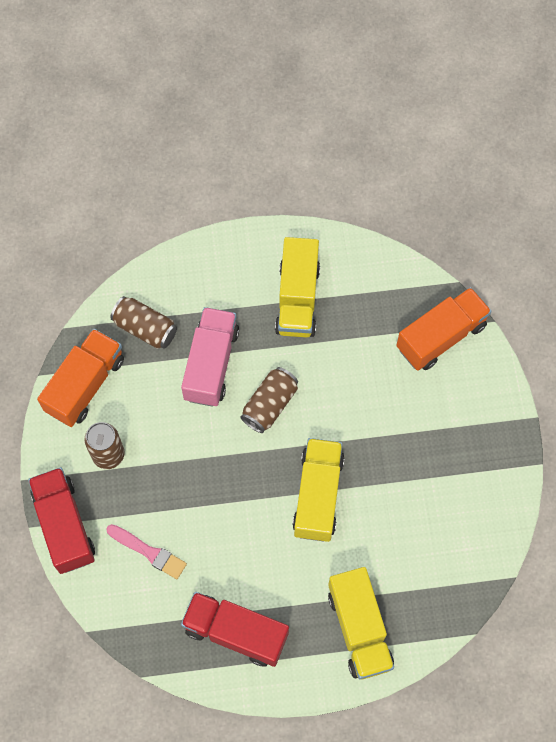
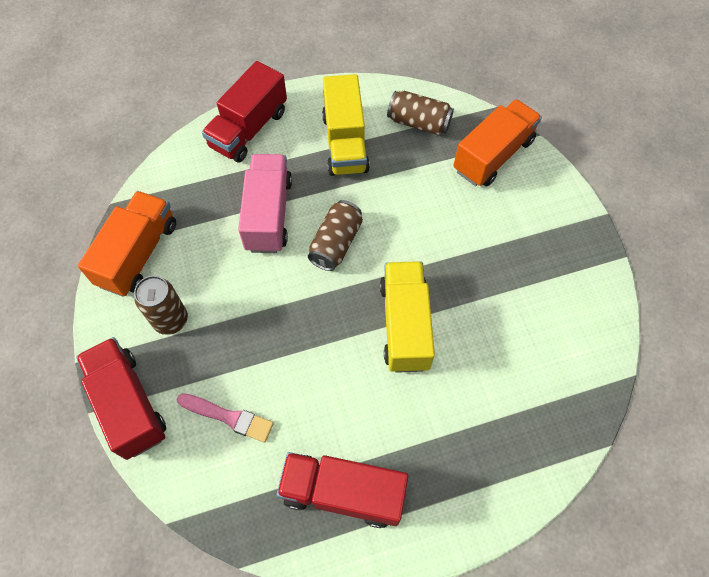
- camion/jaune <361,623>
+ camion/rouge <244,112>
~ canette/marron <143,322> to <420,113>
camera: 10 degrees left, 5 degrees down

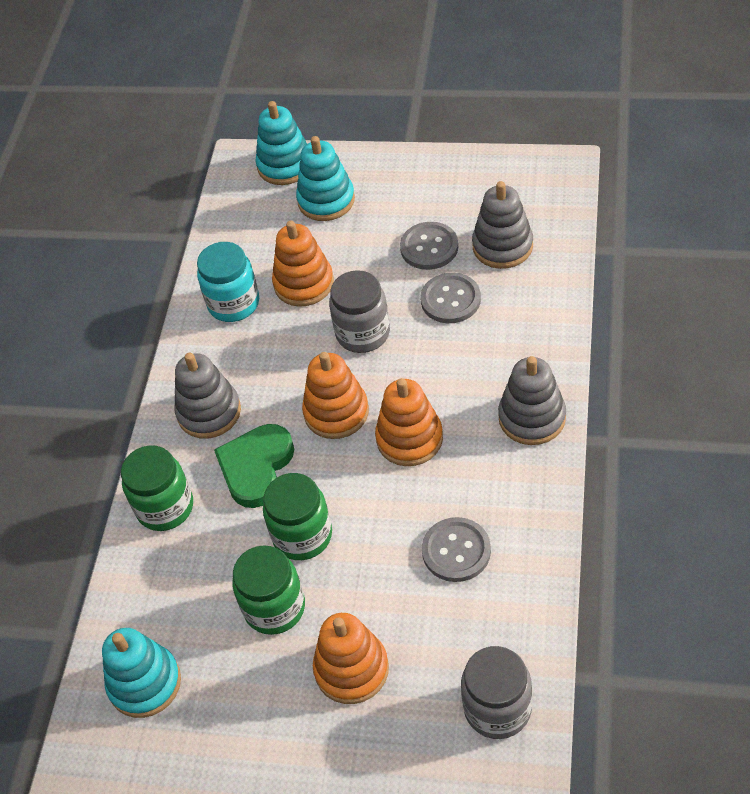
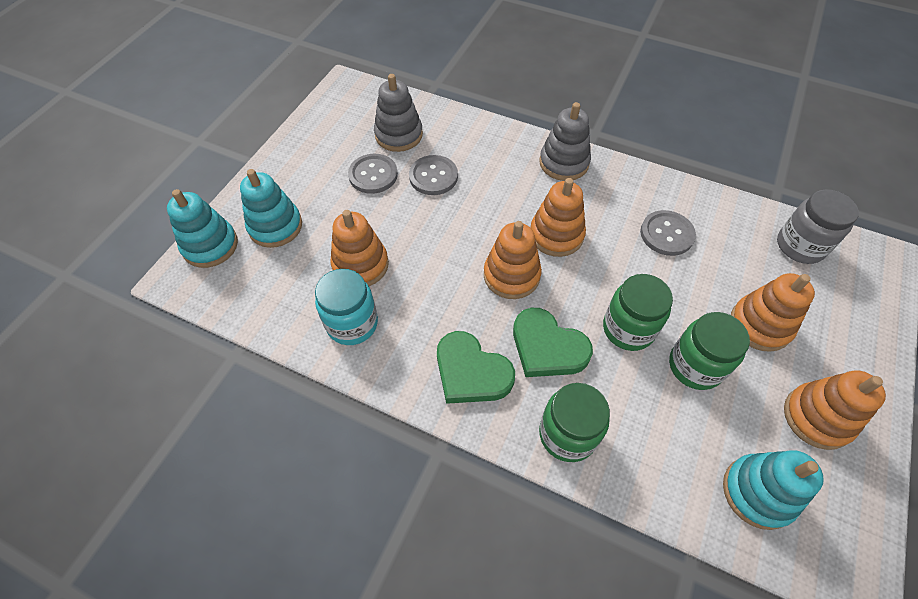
- bocal/gris <359,311>
+ jouet à empiler/orange <835,410>
~ jouet à empiler/gris <208,396> to cœur/vert <476,367>
camera: 80 degrees left, 5 degrees up

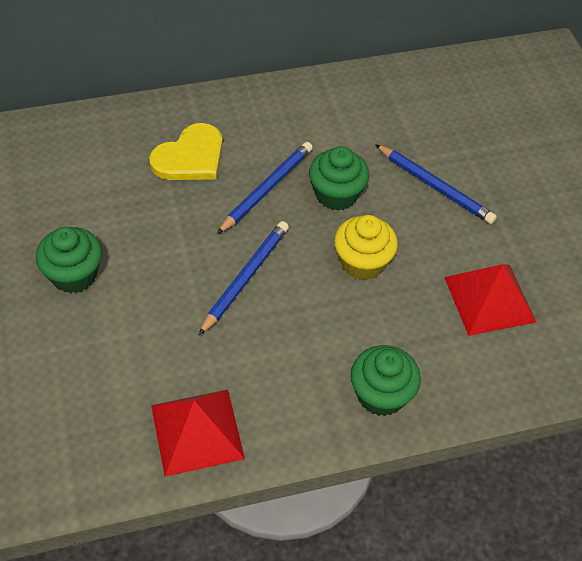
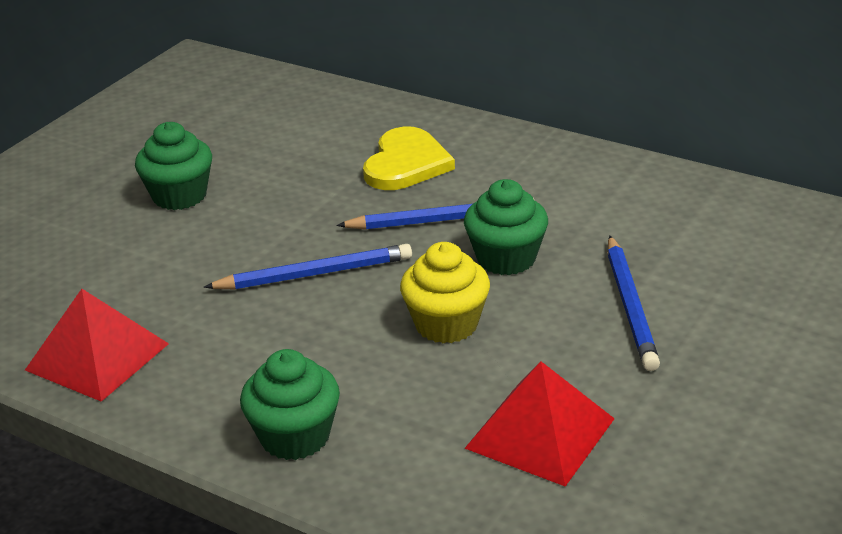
~ cœur/jaune <185,151> = <409,158> 75 degrees counterclockwise
camera: 50 degrees right, 20 degrees down

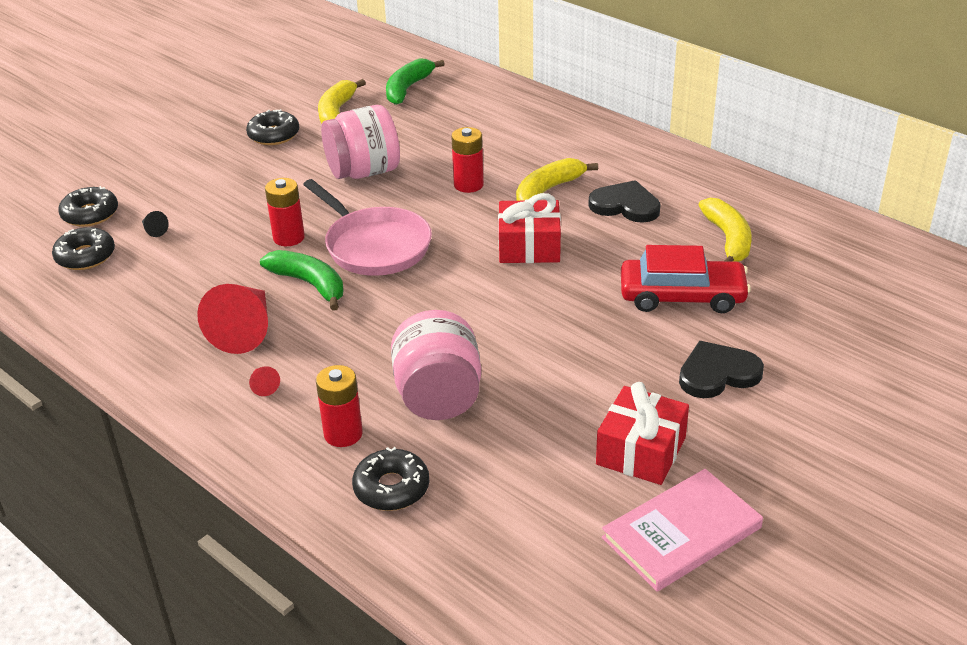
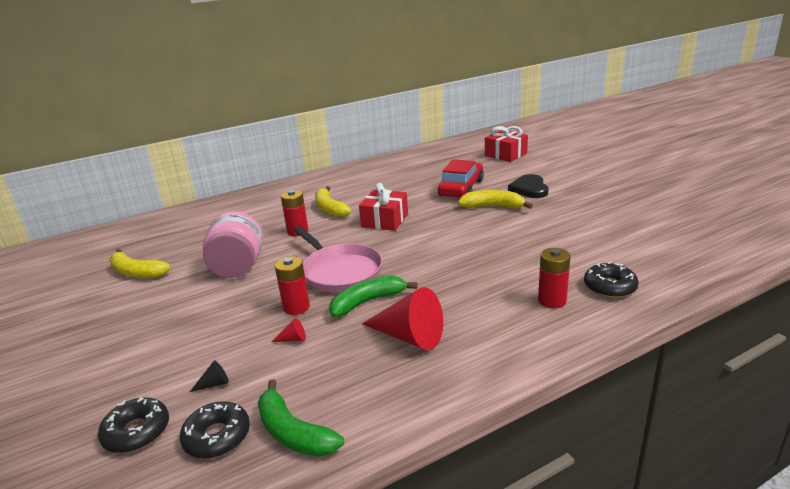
- beignet/noir <272,127>
- bocal/rose <436,365>
- cœur/noir <624,201>
- livre/rose <682,530>
~ cône/rouge <264,381> to <288,330>
~ banane/vert <415,81> to <300,418>
~ cadeau/rouge <642,433> to <506,144>
~ banane/jaune <725,230> to <495,199>
~ poêle/rose <367,227> = <338,259> 75 degrees clockwise
camera: 70 degrees left, 10 degrees down

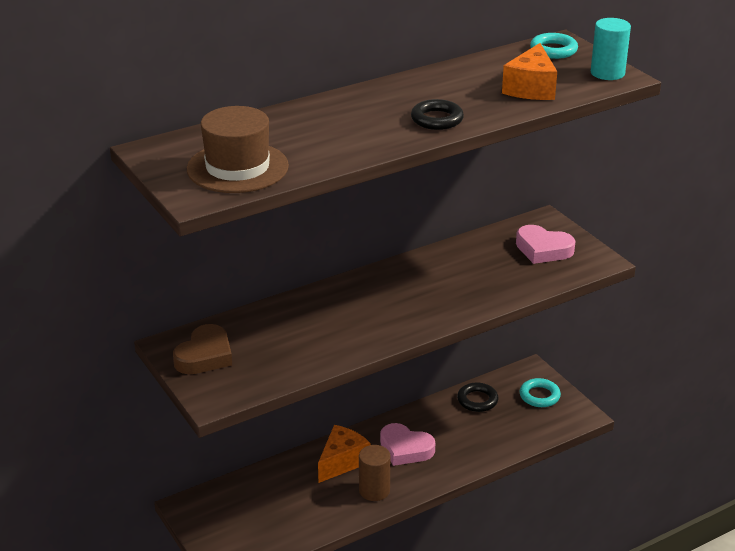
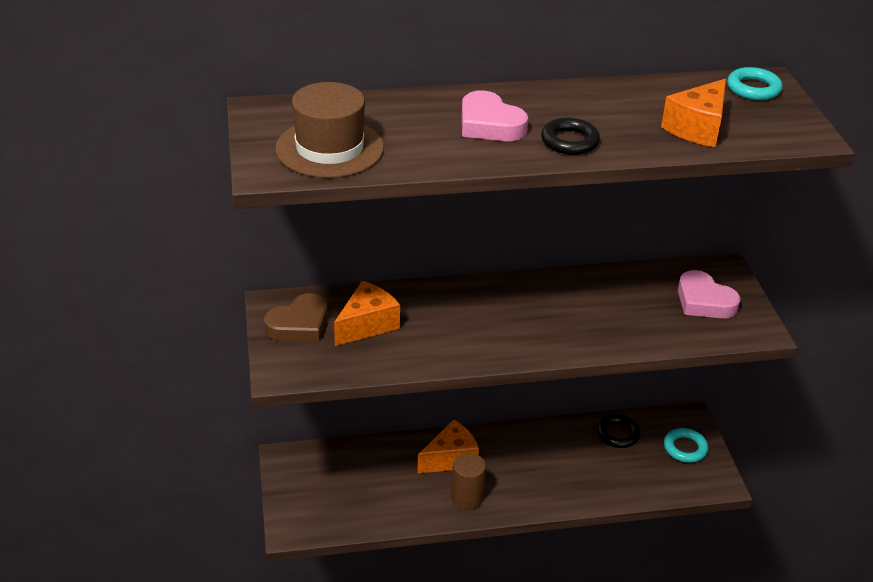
- cylindre/turquoise <611,49>
+ fromage/orange <367,313>
~ cœur/rose <407,444> to <495,115>
camera: 20 degrees right, 5 degrees up

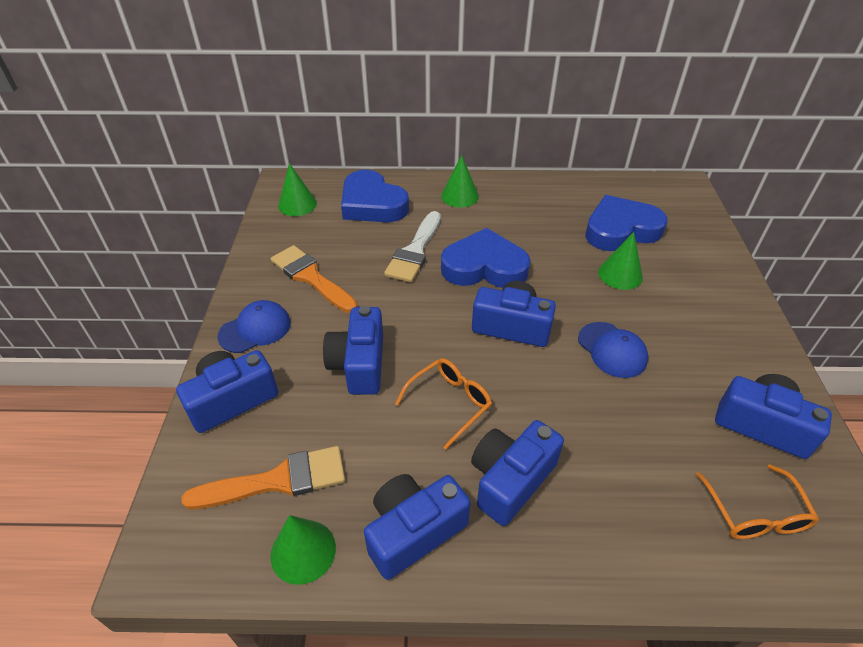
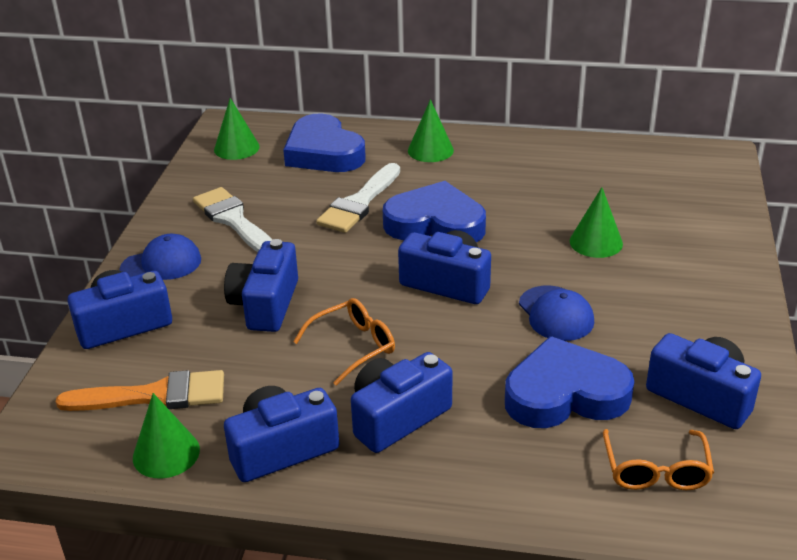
~ cœur/bleu <626,223> to <569,382>
~ pinceau/orange <314,279> to pinceau/blanc <232,219>
camera: 10 degrees right, 10 degrees down

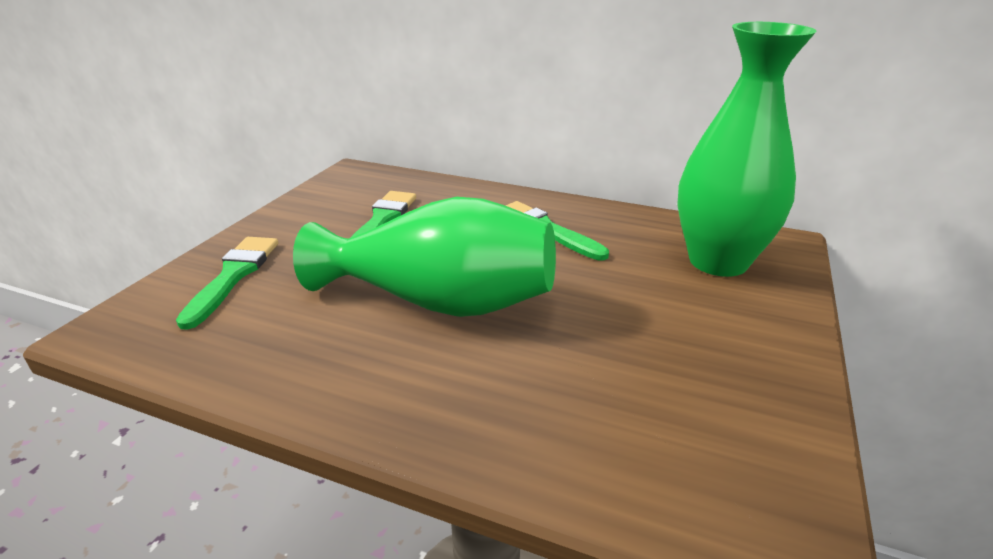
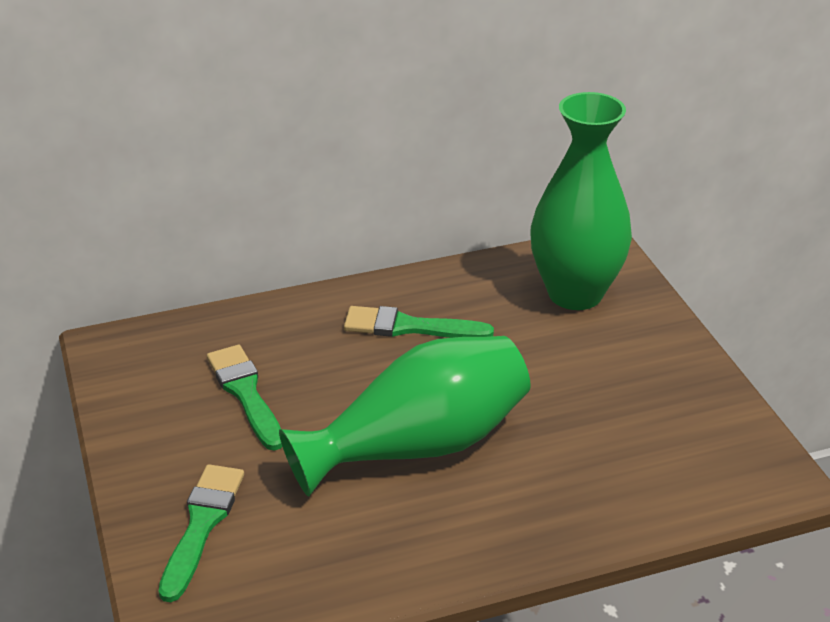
~ pinceau/vert <227,283> = <201,533> 45 degrees clockwise
camera: 40 degrees left, 5 degrees up

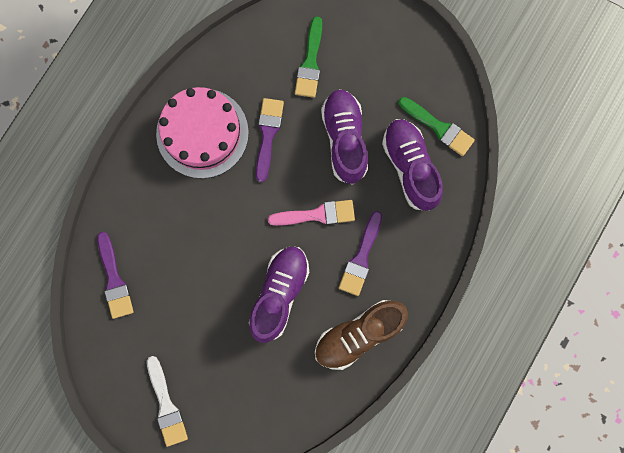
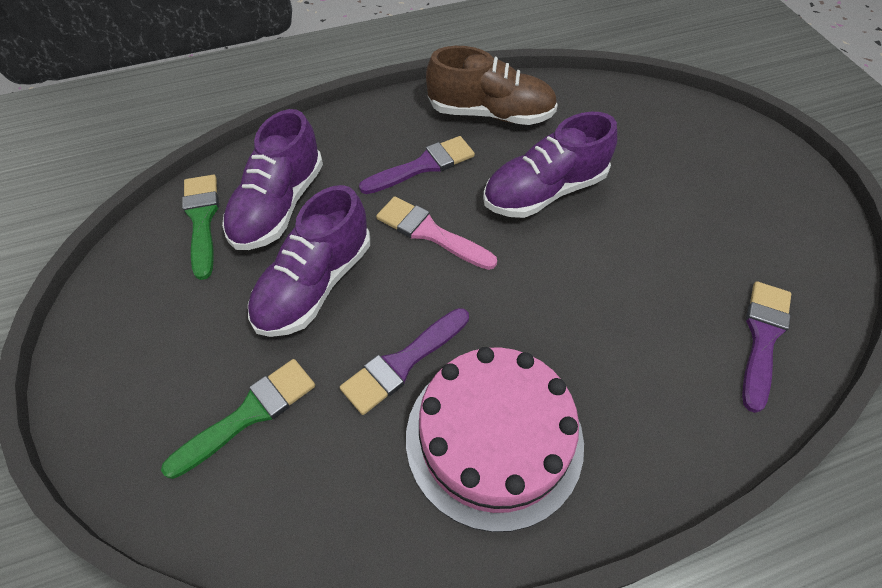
- pinceau/blanc <167,401>
camera: 140 degrees left, 25 degrees down

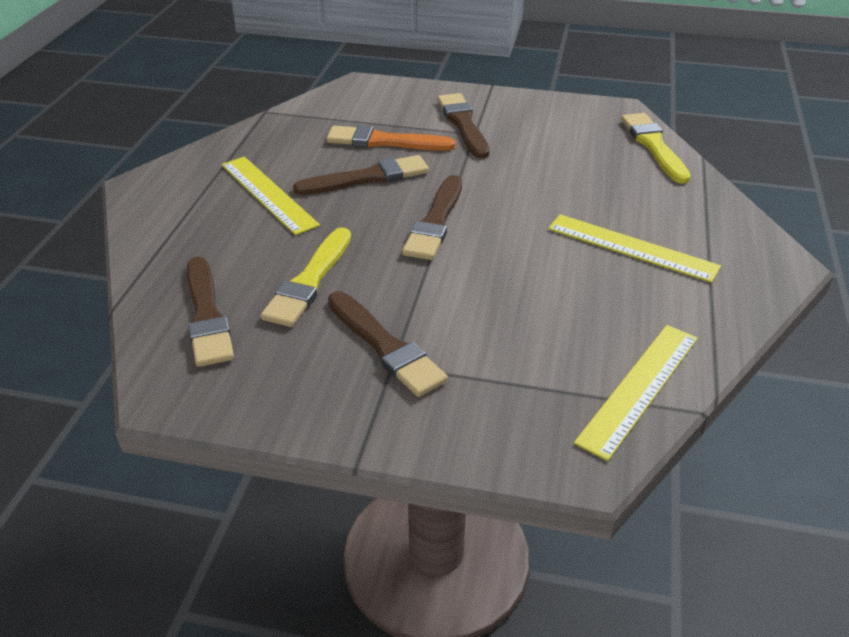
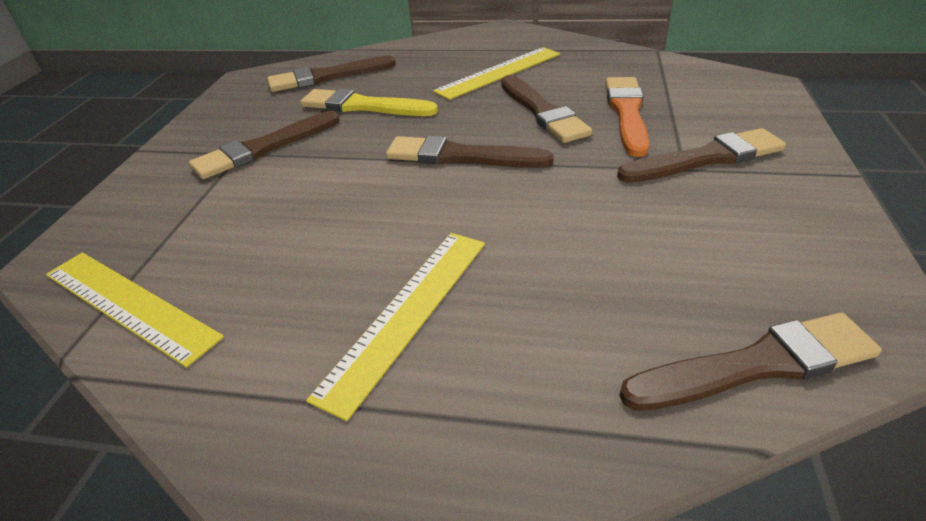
~ pinceau/jaune <656,148> to pinceau/marron <750,361>
camera: 90 degrees right, 0 degrees up

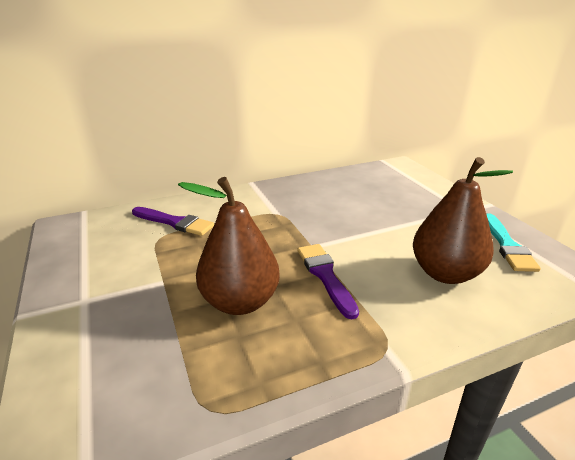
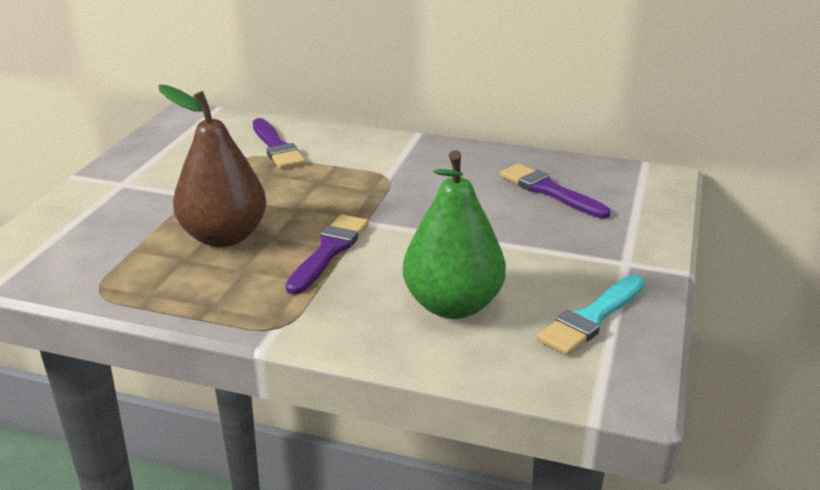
+ pinceau/violet <555,190>
~ poire/marron <463,220> to poire/vert <454,234>
camera: 40 degrees right, 0 degrees up

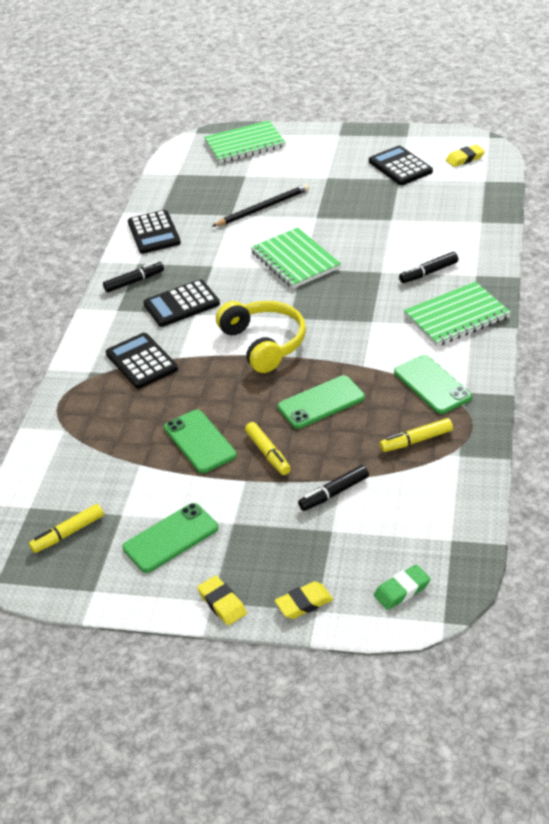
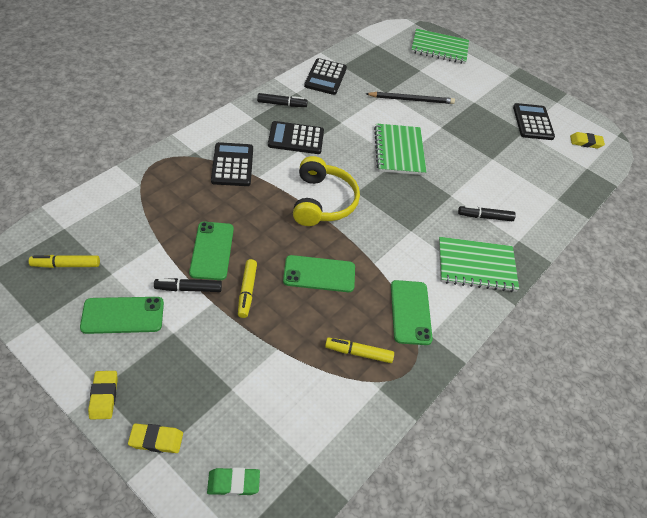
~ feutre/noir <333,488> to <188,285>
camera: 20 degrees right, 10 degrees up

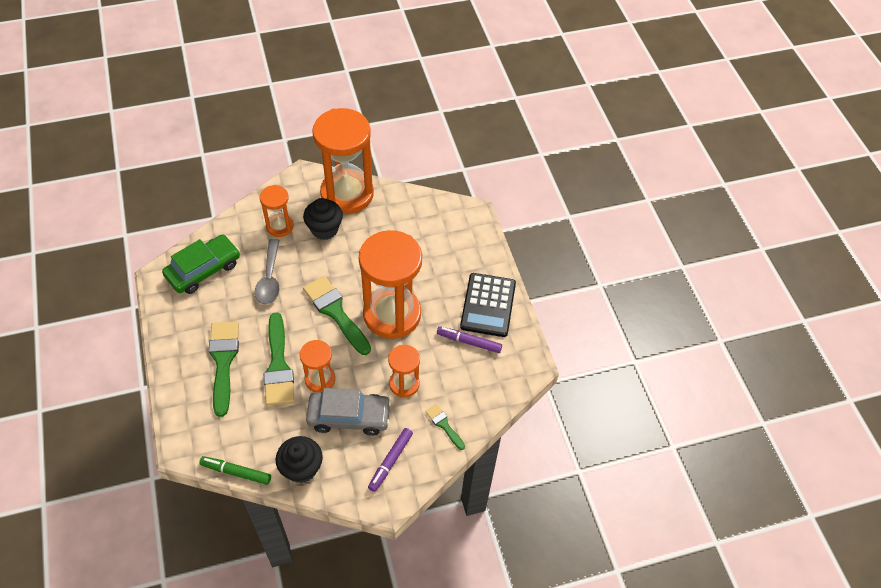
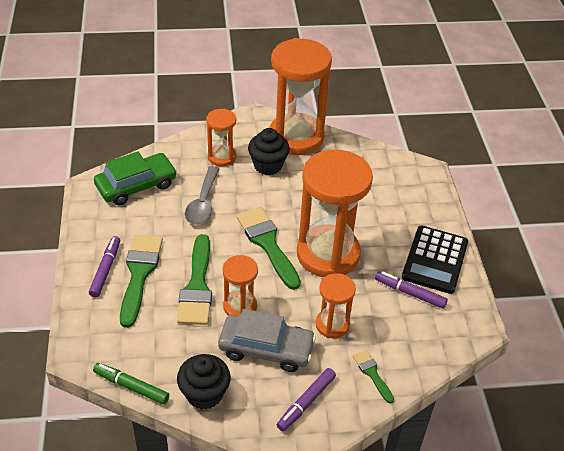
+ feutre/violet <104,266>
camera: 10 degrees right, 10 degrees down

